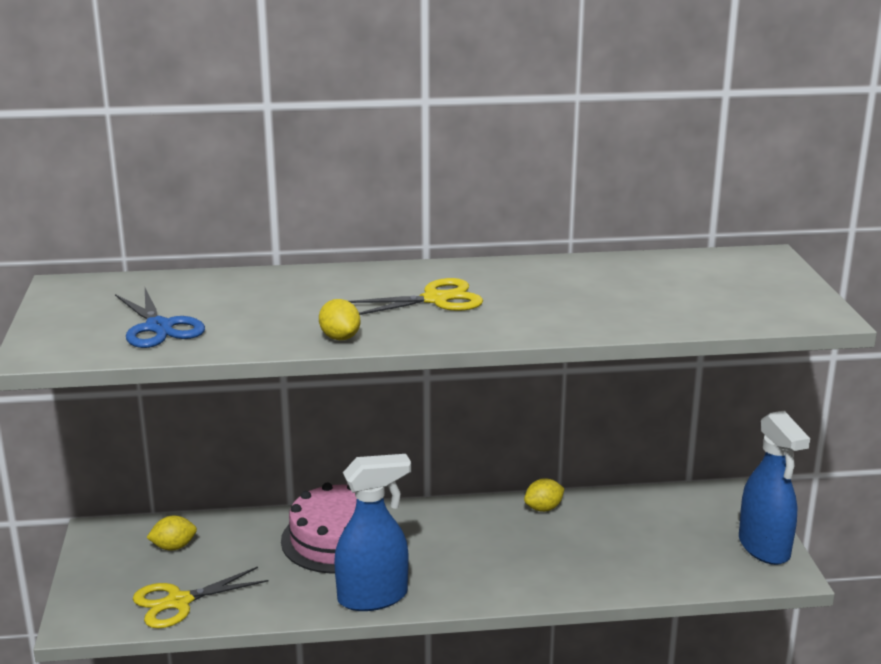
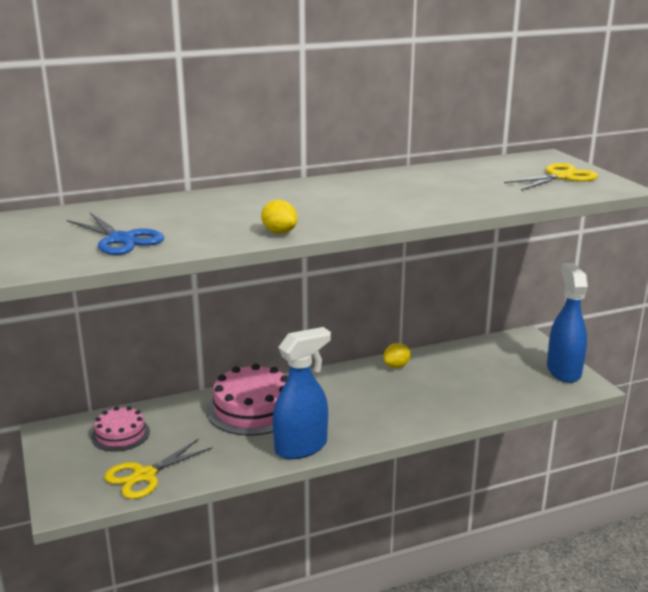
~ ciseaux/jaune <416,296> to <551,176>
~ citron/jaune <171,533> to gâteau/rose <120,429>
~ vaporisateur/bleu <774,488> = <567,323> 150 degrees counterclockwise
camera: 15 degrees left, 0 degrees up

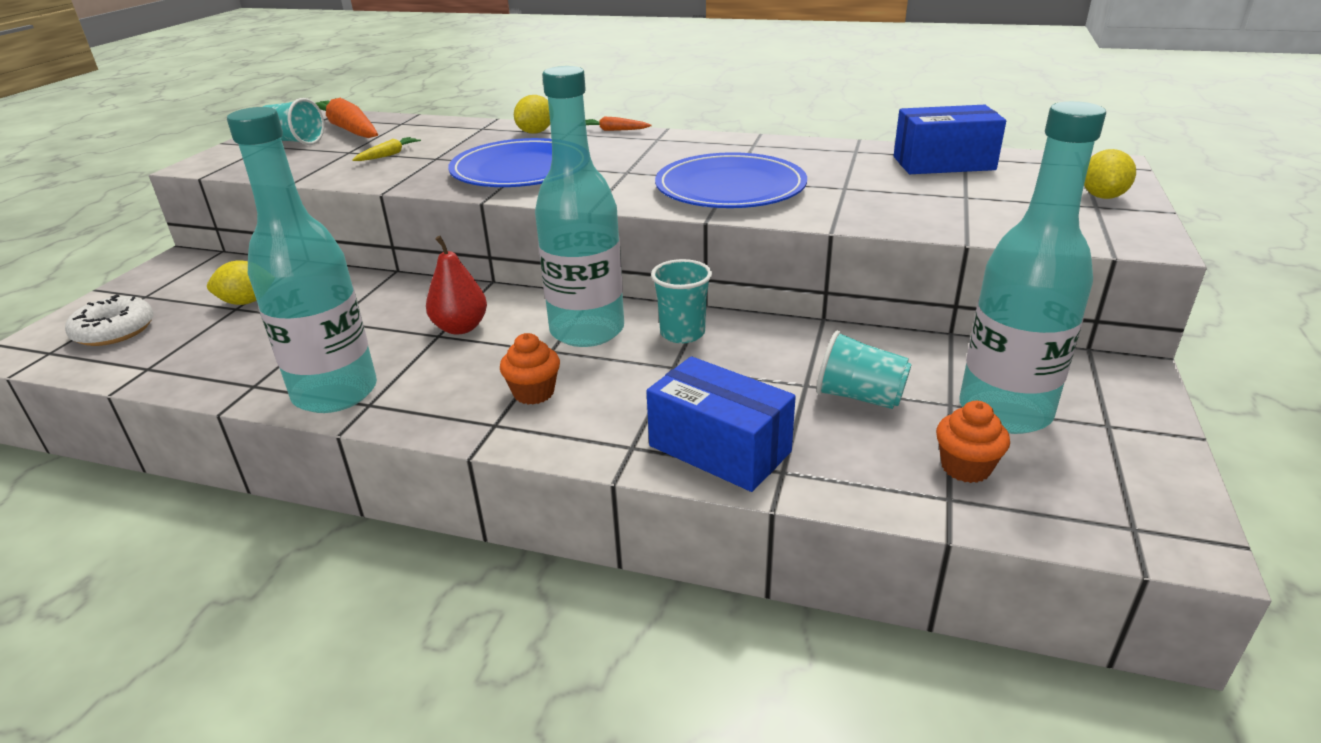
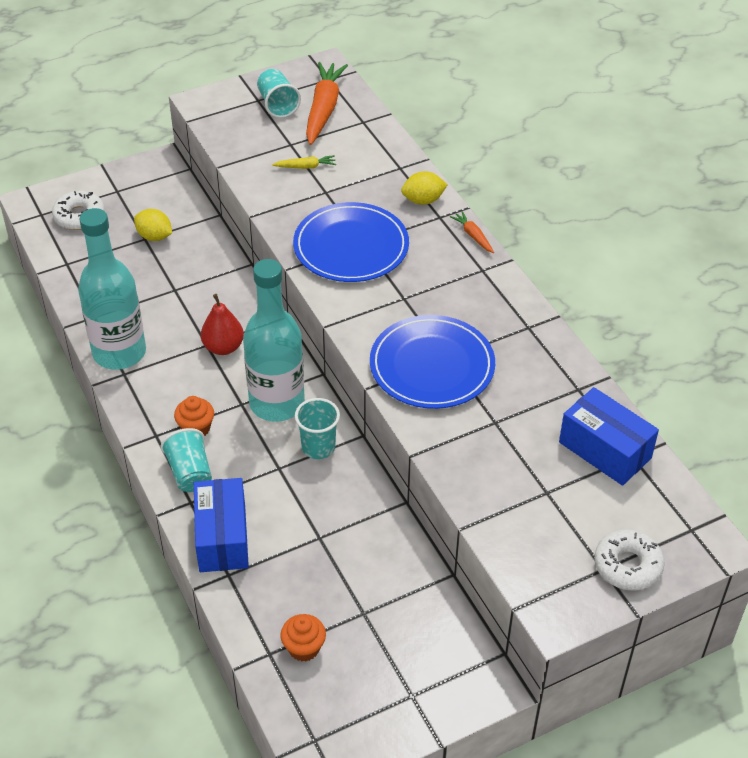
- bouteille/turquoise <1032,267>
~ gobelet/turquoise <864,369> to <186,460>
~ citron/jaune <1110,174> to beignet/blanc <629,560>
camera: 45 degrees right, 15 degrees up

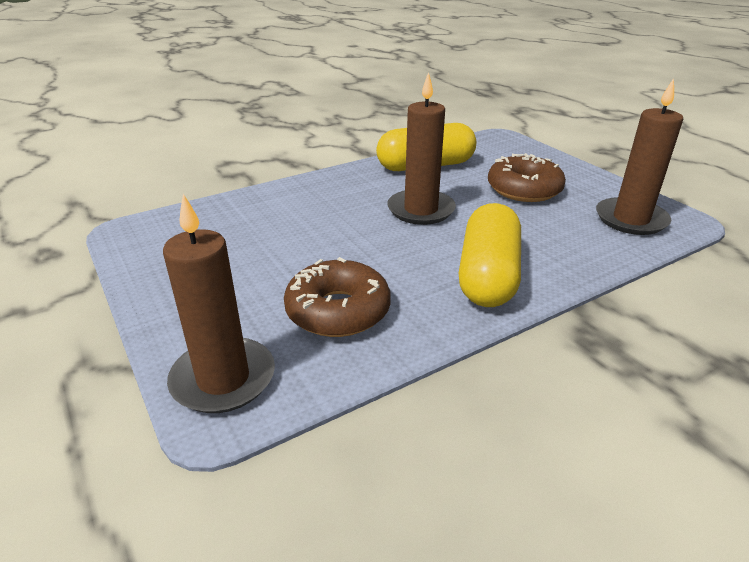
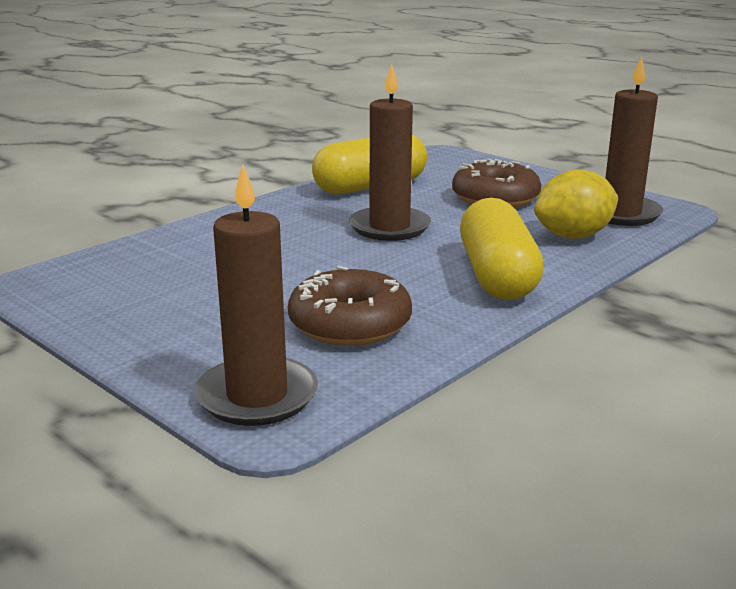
+ citron/jaune <576,204>
camera: 15 degrees left, 10 degrees down

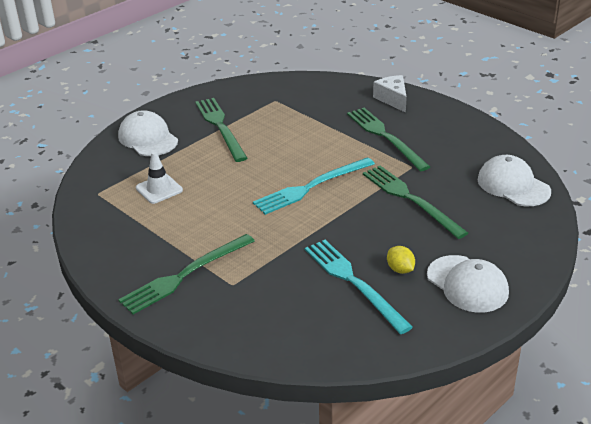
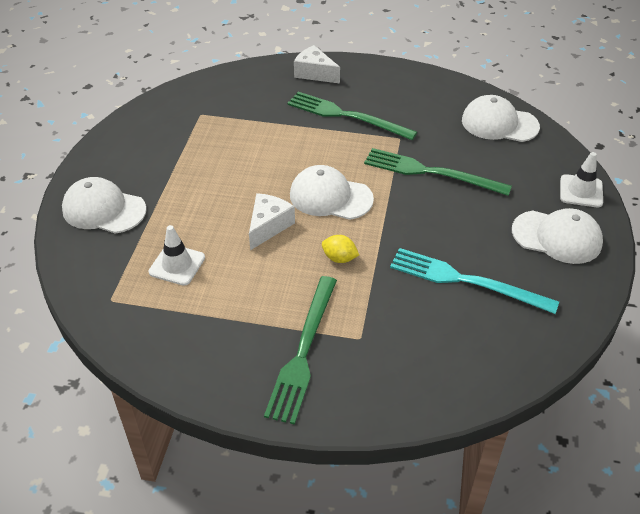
- fourchette/vert <221,130>
+ fromage/blanc <272,221>
+ cône de chantier/blanc <581,179>
~ citron/jaune <401,260> to <340,249>
~ fourchette/turquoise <314,186> to casquette/blanc <332,192>
camera: 35 degrees left, 10 degrees up

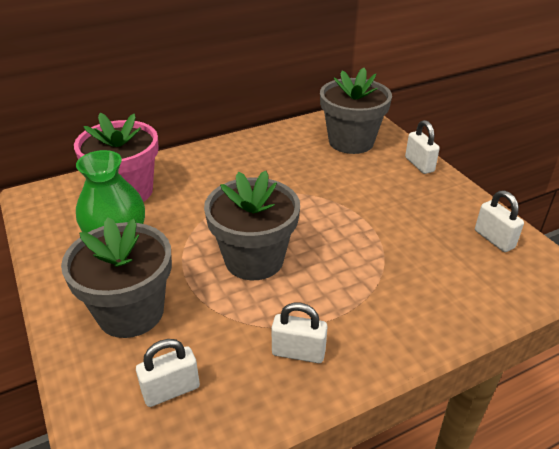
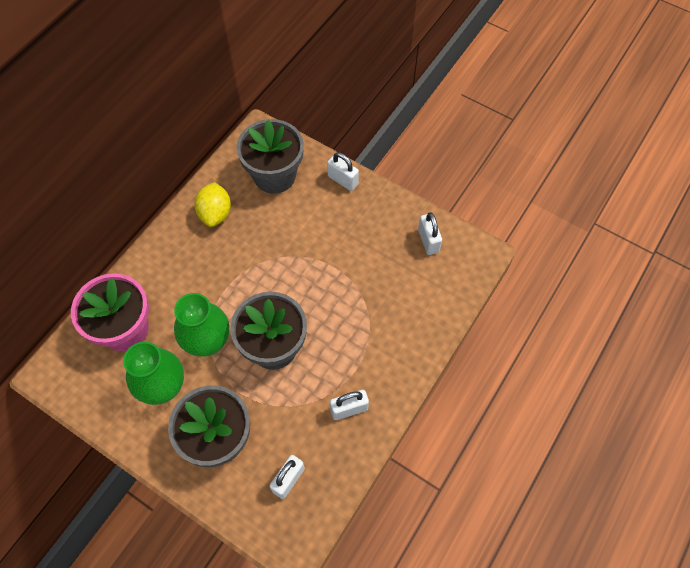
+ vase/vert <201,325>
+ citron/jaune <213,204>
~ cadenas/blanc <499,221> = <430,233> 45 degrees clockwise
camera: 30 degrees left, 25 degrees up

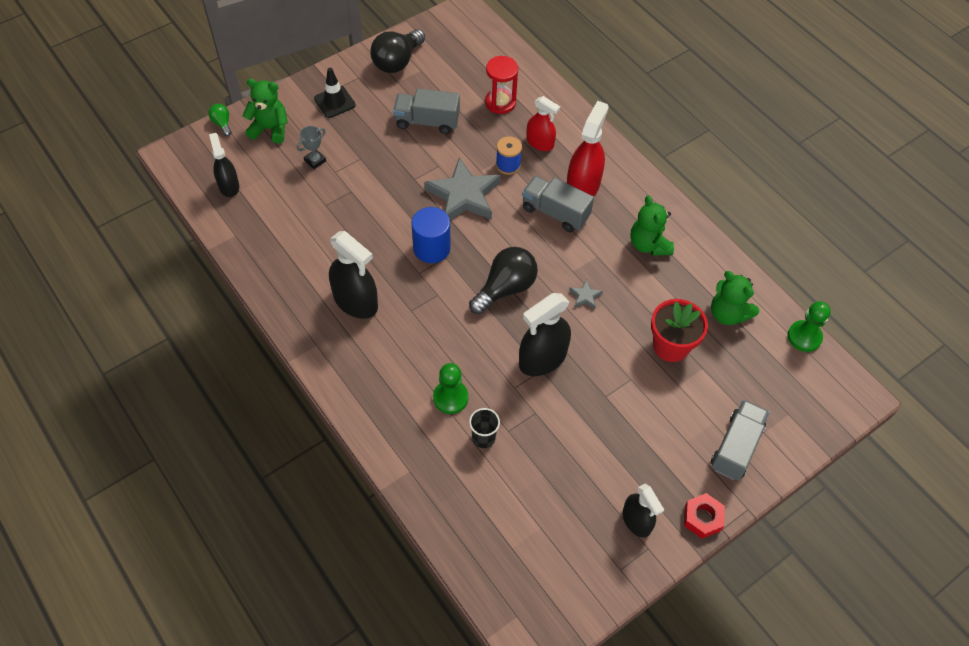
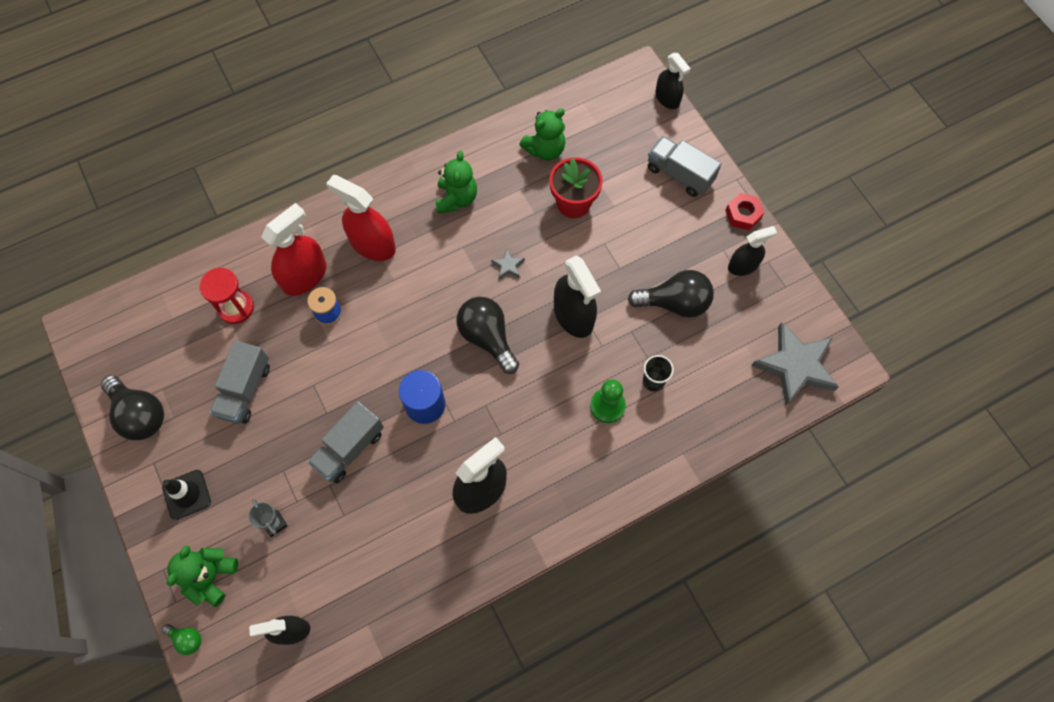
- pion/vert <809,326>
+ ampoule/noir <671,294>
+ vaporisateur/noir <673,81>
~ étoile/gris <462,188> to <795,364>
~ camion/gris <558,204> to <345,442>
~ ampoule/vert <219,120> = <181,639> 135 degrees counterclockwise
~ ours en peluche/vert <652,225> = <456,182> 75 degrees counterclockwise
~ vaporisateur/rouge <543,123> = <294,249> x1.57
camera: 80 degrees left, 10 degrees up

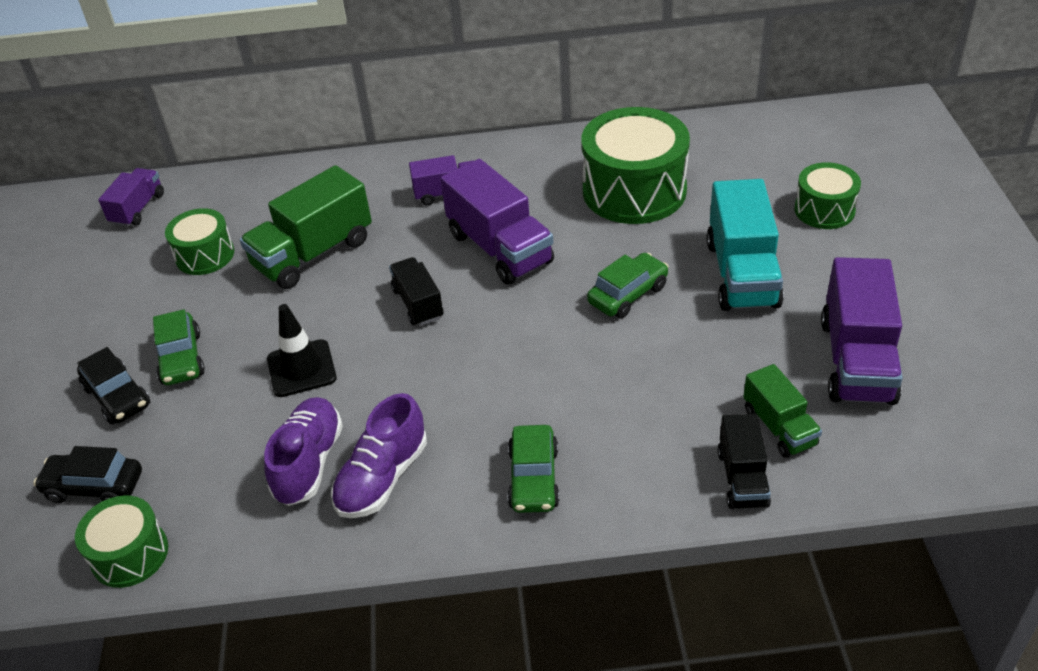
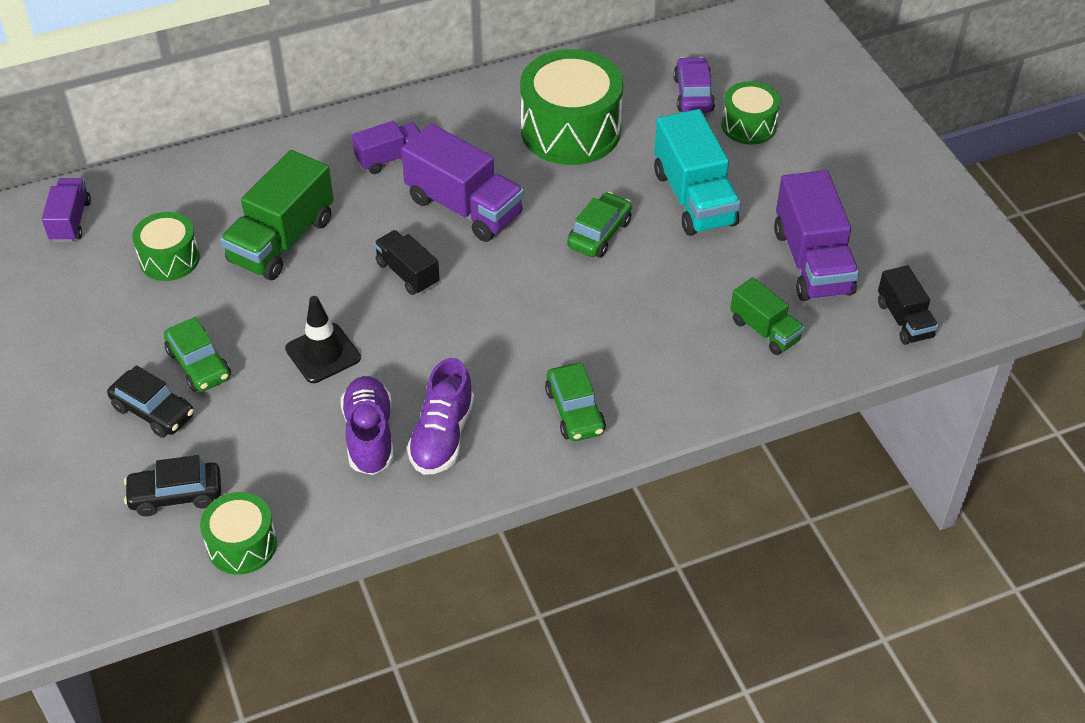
+ voiture/violet <694,85>
~ camion/noir <744,461> to <908,305>
camera: 20 degrees left, 5 degrees up

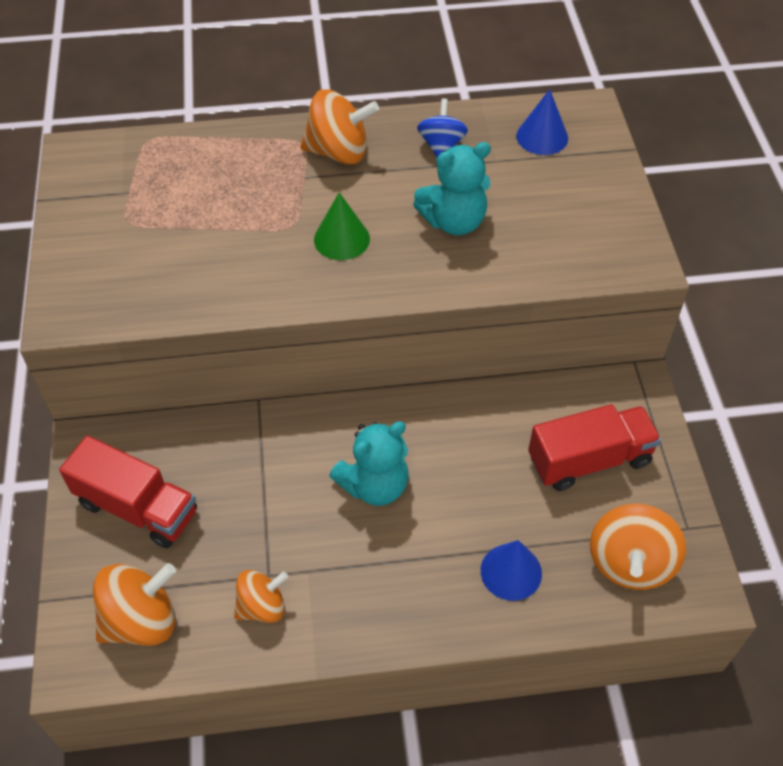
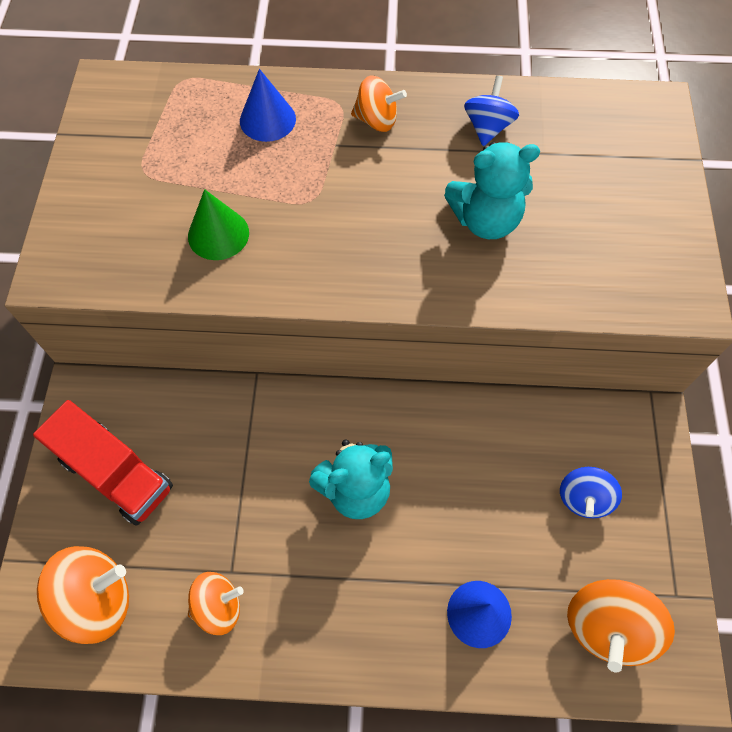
~ cône/vert <342,226> to <218,224>
~ cône/bleu <542,122> to <268,105>
~ camion/rouge <594,447> to toupie/bleu <591,492>
~ toupie/orange <339,127> = <379,104> x0.65
camera: 10 degrees right, 10 degrees up

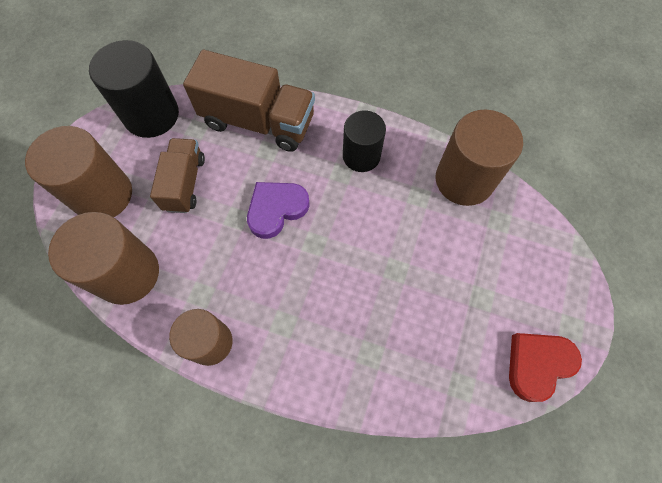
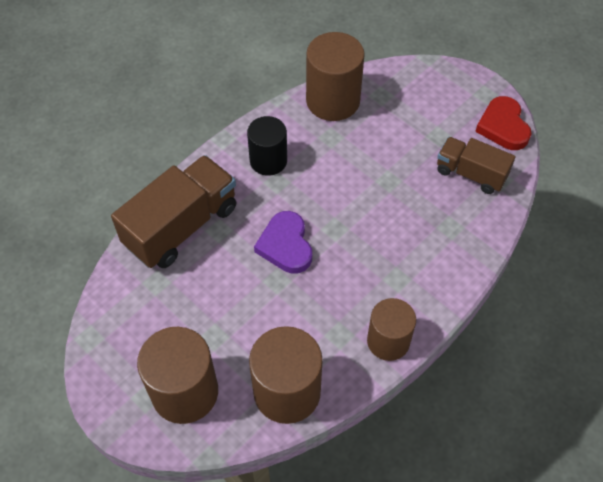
- cylindre/noir <134,89>
~ camion/marron <177,175> to <476,165>
camera: 65 degrees left, 10 degrees down

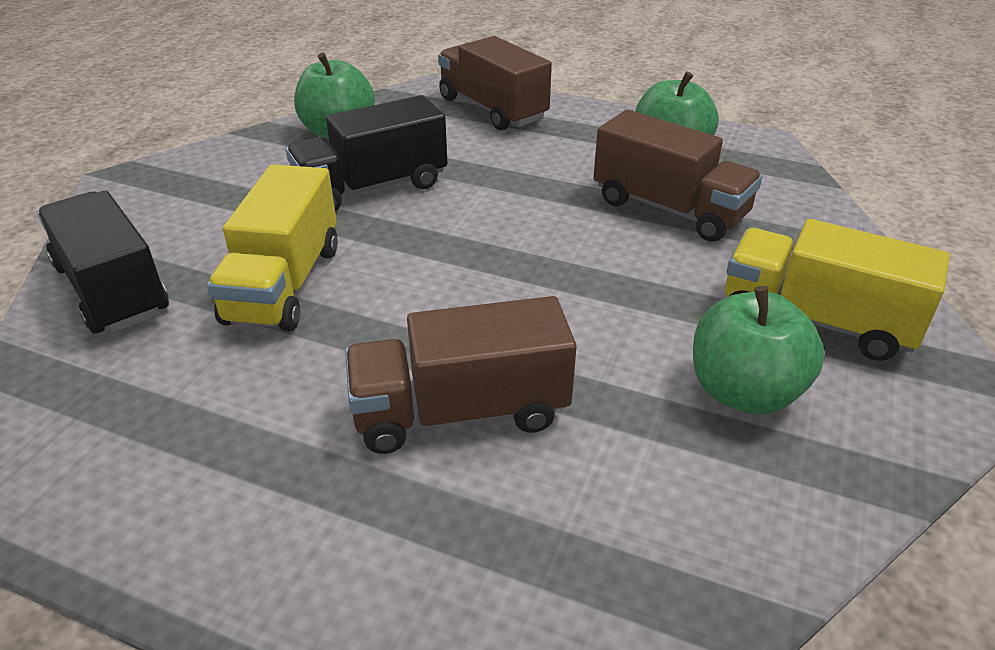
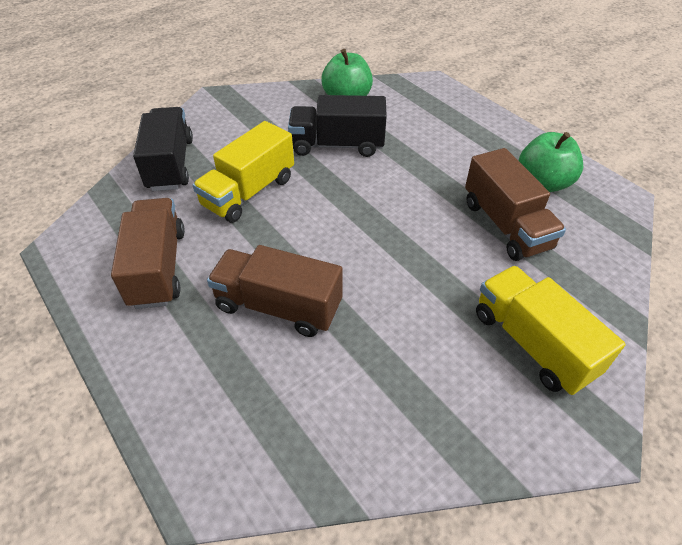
- pomme/vert <759,350>
~ camion/marron <495,83> to <148,253>
camera: 30 degrees right, 10 degrees up

